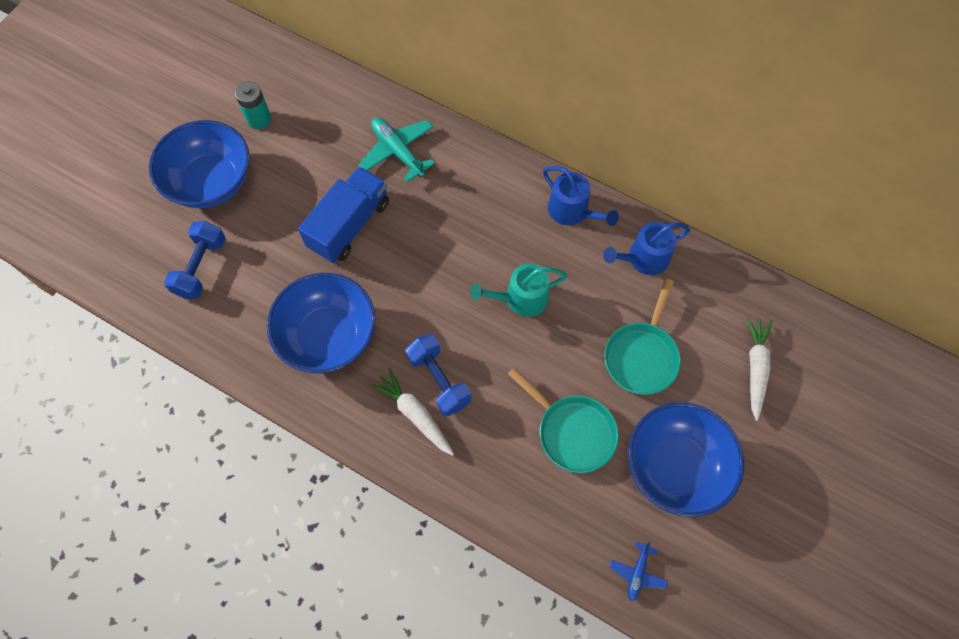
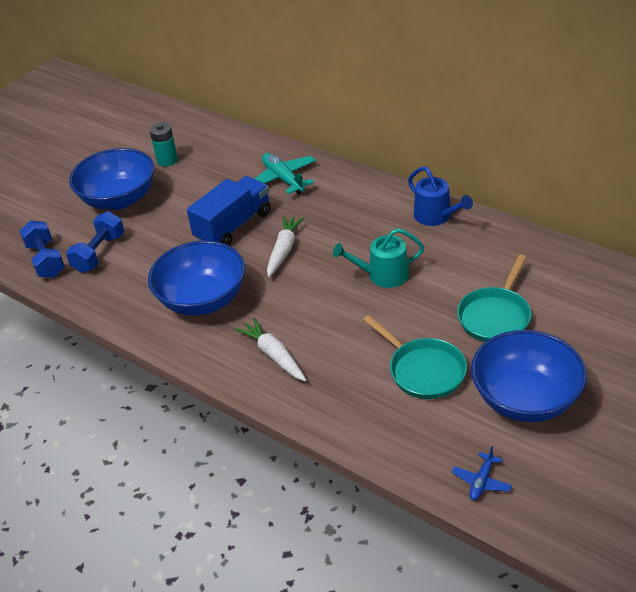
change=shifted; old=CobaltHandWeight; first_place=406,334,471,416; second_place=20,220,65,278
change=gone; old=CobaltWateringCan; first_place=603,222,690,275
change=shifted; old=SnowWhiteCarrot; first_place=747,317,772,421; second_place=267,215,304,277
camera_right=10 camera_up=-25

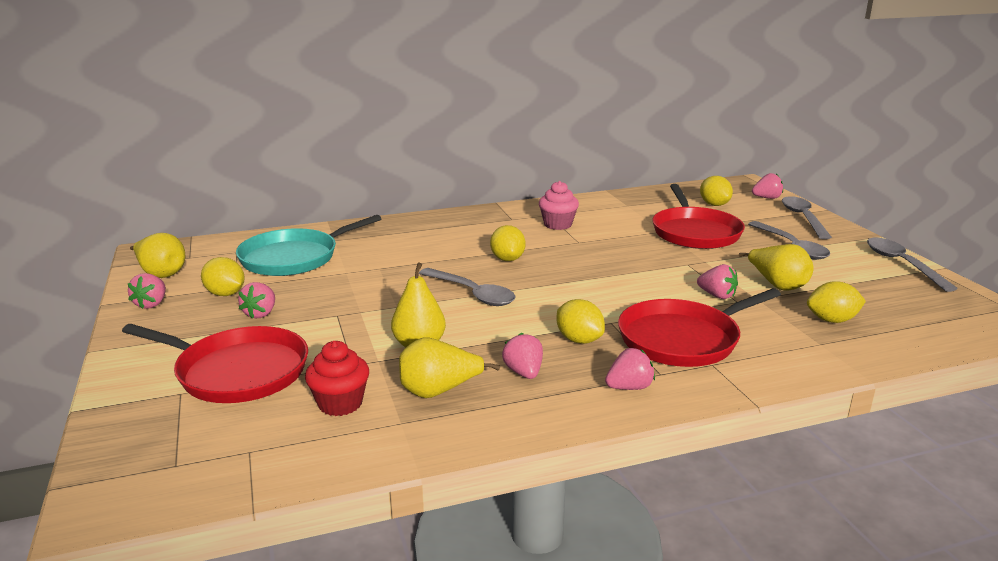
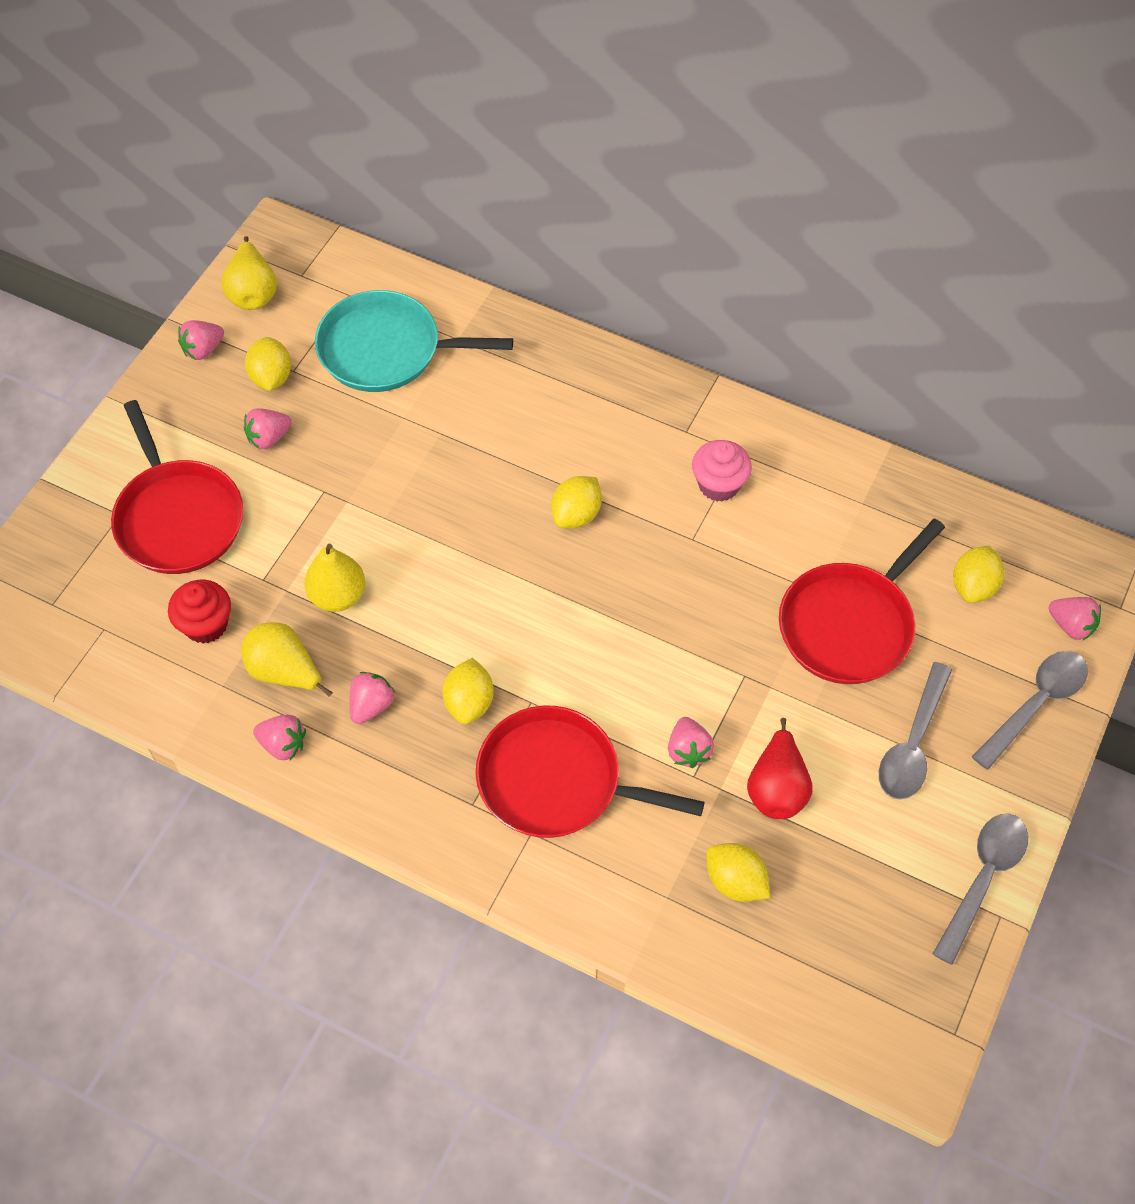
change=gone; old=GreyTablespoon; first_place=419,268,516,306
change=shifted; old=RosePinkToyStrawberry; first_place=605,348,655,390; second_place=253,715,306,760
change=repainted; old=GoldenToyPear; new=CrimsonToyPear; first_place=739,244,814,291; second_place=747,718,812,819
camera_right=45 camera_up=35

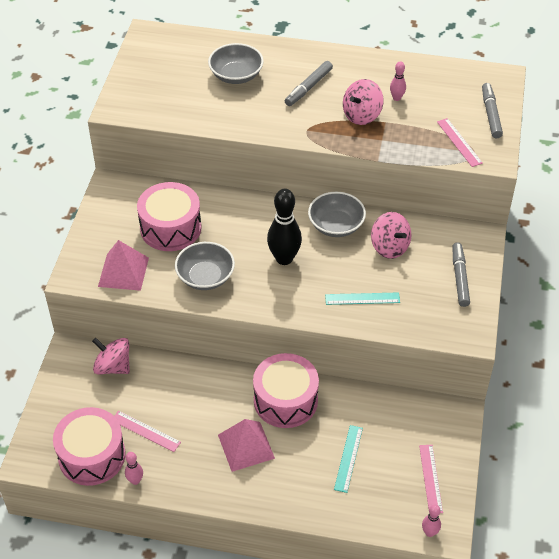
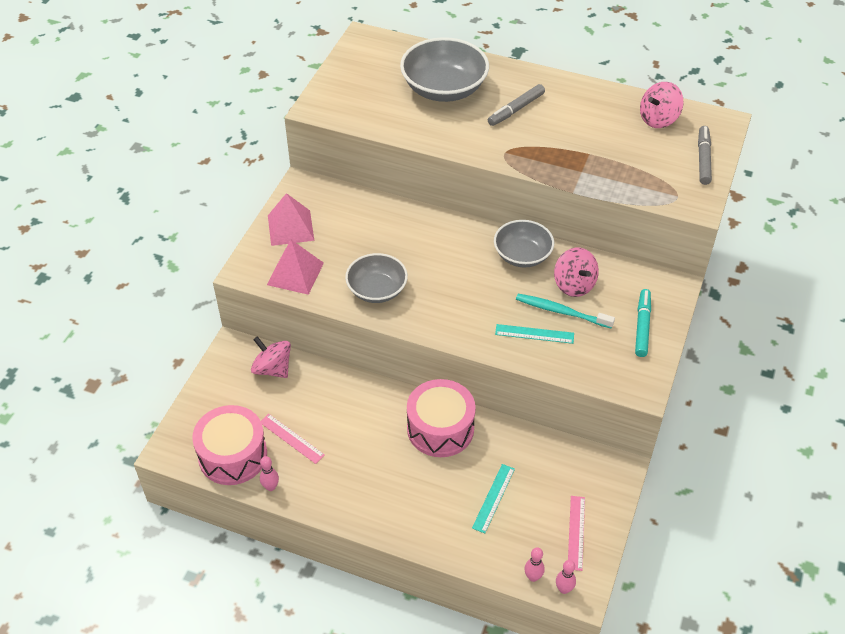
change=gone; old=RosePinkSnareDrum; first_place=137,182,201,251
change=scaled; old=GreyBowl; first_place=208,43,264,84; second_place=400,37,489,102; factor=1.54
change=shifted; old=RosePinkSolidPyramid; first_place=218,419,275,472; second_place=268,193,314,246
change=gone; old=EbonyBowlingPin; first_place=267,189,302,265
change=shifted; old=RosePinkWhirligig; first_place=343,79,383,125; second_place=640,82,684,128
change=shifted; old=RosePinkBowlingPin; first_place=390,61,406,101; second_place=524,547,545,582
change=gone; old=RosePinkStraightedge; first_place=437,118,483,167
change=repainted; old=GreyMarker; new=AquaMarker; first_place=452,242,470,307; second_place=635,289,651,357
change=new; new=AquaToothbrush; second_place=516,294,615,329
camera_right=10 camera_up=0

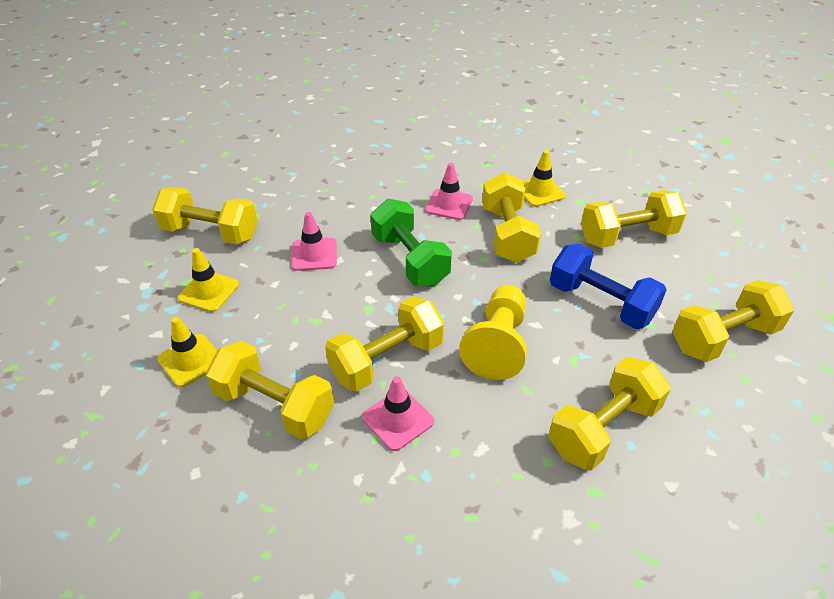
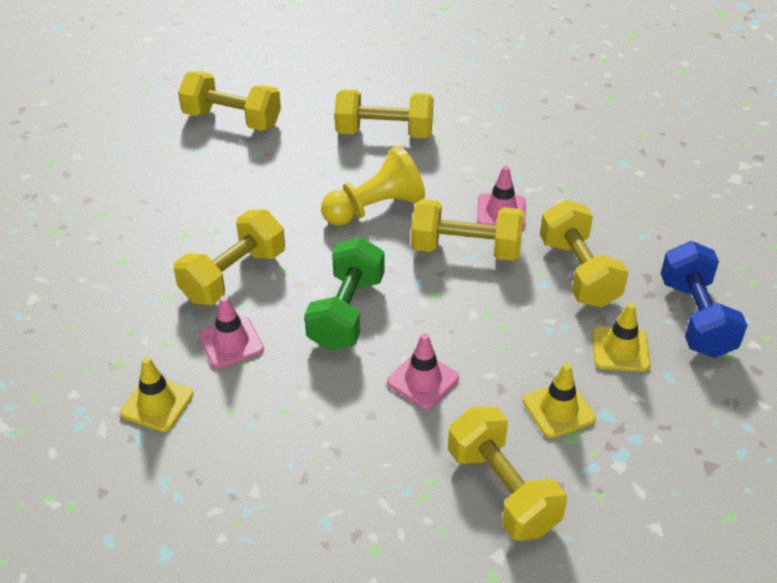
change=shifted; old=GoldenSafetyCone; first_place=523,150,566,207; second_place=120,357,193,432
change=shifted; old=CobaltHandWeight; first_place=550,243,667,329; second_place=660,241,748,358
change=gone; old=GoldenHandWeight; first_place=581,190,687,248
camera_right=-135 camera_up=0

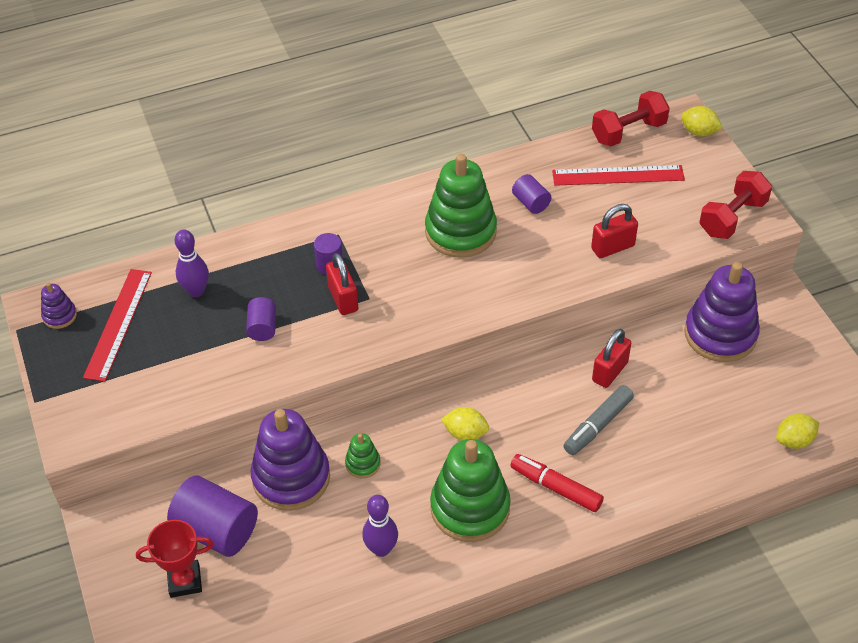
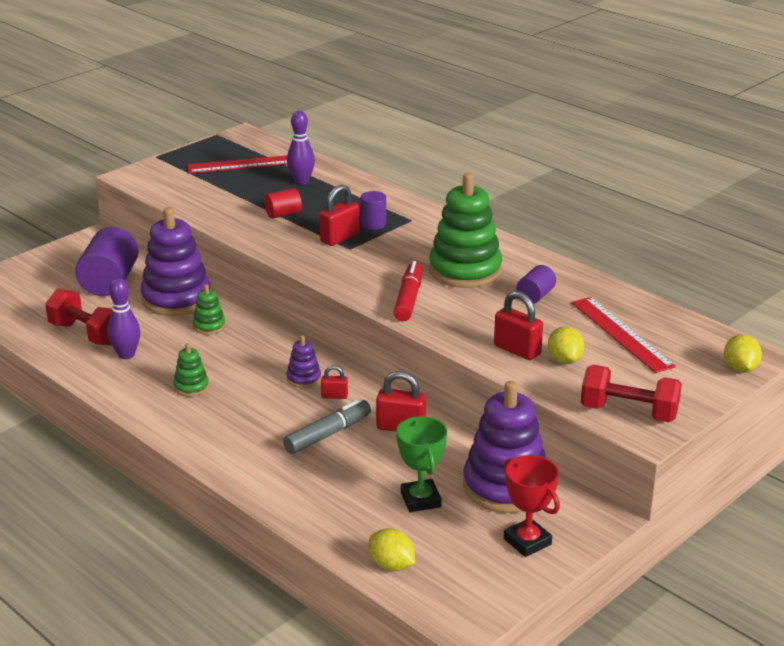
change=shifted; old=PurpleRingStacker; first_place=41,282,77,329; second_place=286,335,321,388
change=shifted; old=CrimsonAwardCup; first_place=136,520,214,598; second_place=504,455,560,557
change=repainted; old=PurpleCylinder; new=CrimsonCylinder; first_place=246,297,276,341; second_place=264,188,302,219
change=scaled; old=LeafGreenRingStacker; first_place=430,439,511,542; second_place=173,343,209,396; factor=0.45
change=shifted; old=GoldenLemon; first_place=441,407,489,440; second_place=548,326,585,364
change=shifted; old=CrimsonMarker; first_place=510,454,604,512; second_place=393,261,422,321
change=rotated; old=GreyMarker; first_place=563,385,634,455; second_place=283,399,371,454; degrees=120
change=shifted; old=CrimsonHandWeight; first_place=592,91,670,146; second_place=45,289,112,345
change=new; new=CrimsonPadlock; second_place=321,365,348,399
change=new; new=LeafGreenAwardCup; second_place=396,416,447,512
camera_right=65 camera_up=-20

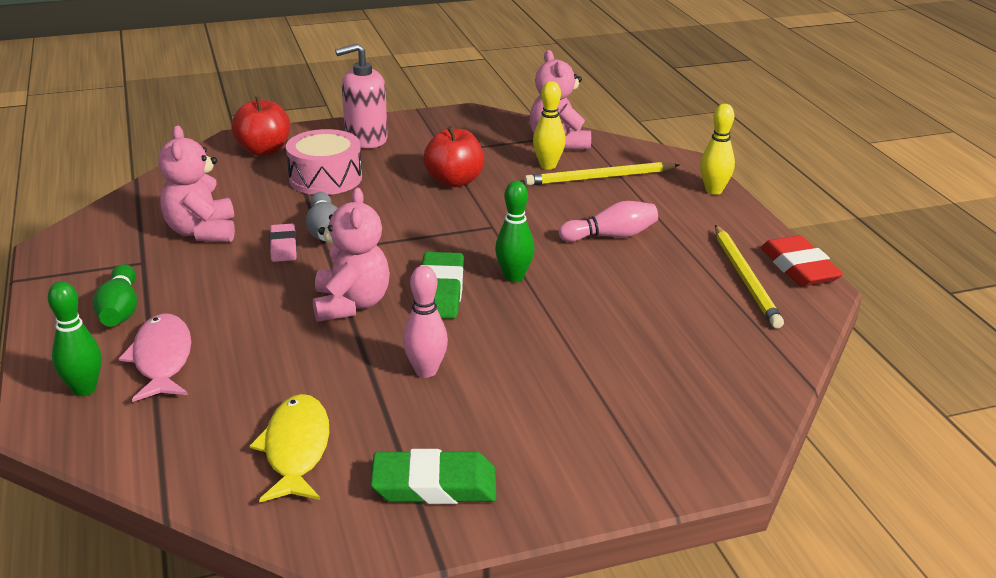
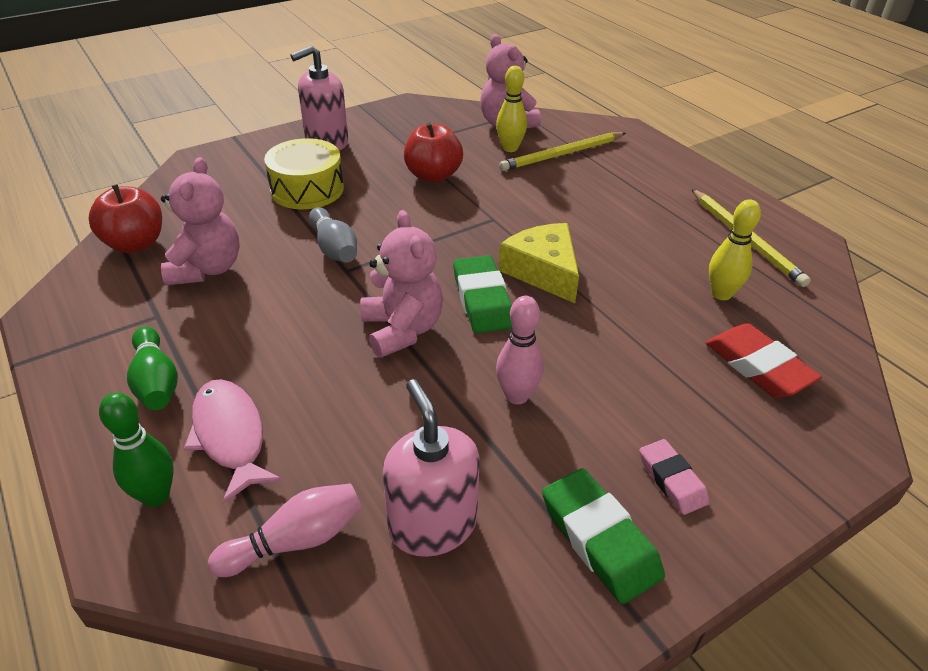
change=rotated; old=RosePinkTeddy; first_place=158,125,235,242; second_place=161,157,240,285; degrees=-150
change=shifted; old=CrimsonToyApple; first_place=231,96,290,156; second_place=89,184,162,253
change=swapped; old=GoldenToyFish; new=RosePinkSoapDispenser; first_place=250,394,329,502; second_place=383,379,480,557
change=shifted; old=RosePinkEraser; first_place=269,224,297,262; second_place=640,439,710,515
change=repainted; old=RosePinkSnareDrum; new=GoldenSnareDrum; first_place=286,129,362,195; second_place=264,138,344,209
change=rotated; old=LeafGreenEraser; first_place=370,449,496,504; second_place=542,468,665,604; degrees=75
change=swapped; old=LeafGreenBowlingPin; new=GoldenCheese; first_place=495,181,534,282; second_place=498,223,579,303
change=shifted; old=RosePinkBowlingPin; first_place=559,201,658,242; second_place=208,483,362,577
change=shifted; old=GoldenBowlingPin; first_place=700,104,735,195; second_place=709,199,761,300
change=shifted; old=CrimsonEraser; first_place=761,235,843,287; second_place=705,323,822,398
camera_right=-15 camera_up=10

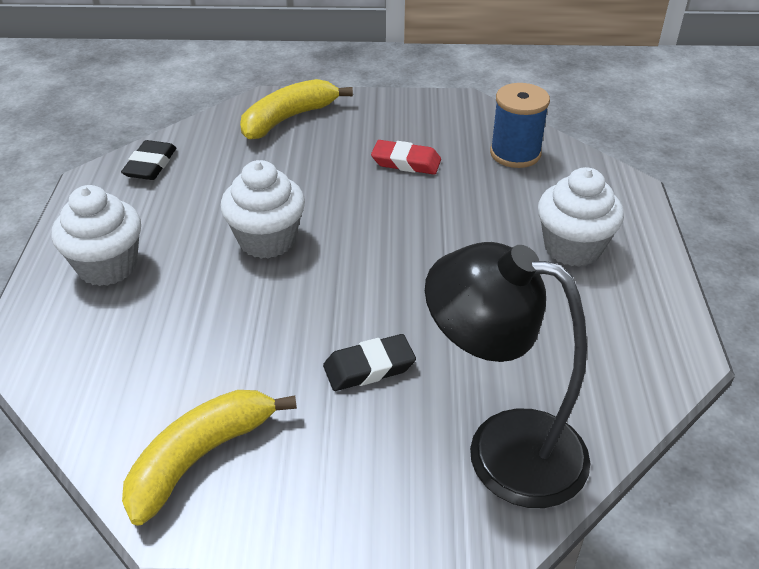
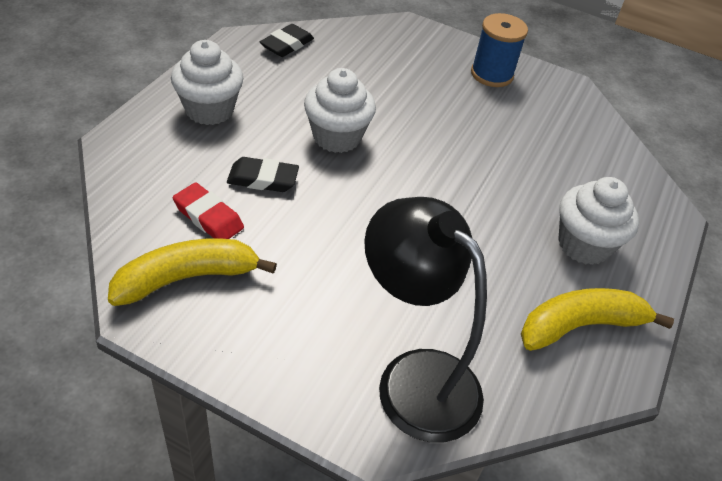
change=shifted; old=GoldenToyBanana; first_place=240,79,353,139; second_place=521,288,674,351
change=shifted; old=EbonyEraser; first_place=323,334,416,391; second_place=227,157,299,192
change=shifted; old=CrimsonEraser; first_place=371,140,441,175; second_place=173,183,244,239
change=shifted; old=CobaltSpool; first_place=490,83,550,168; second_place=471,13,528,87
camera_right=20 camera_up=5

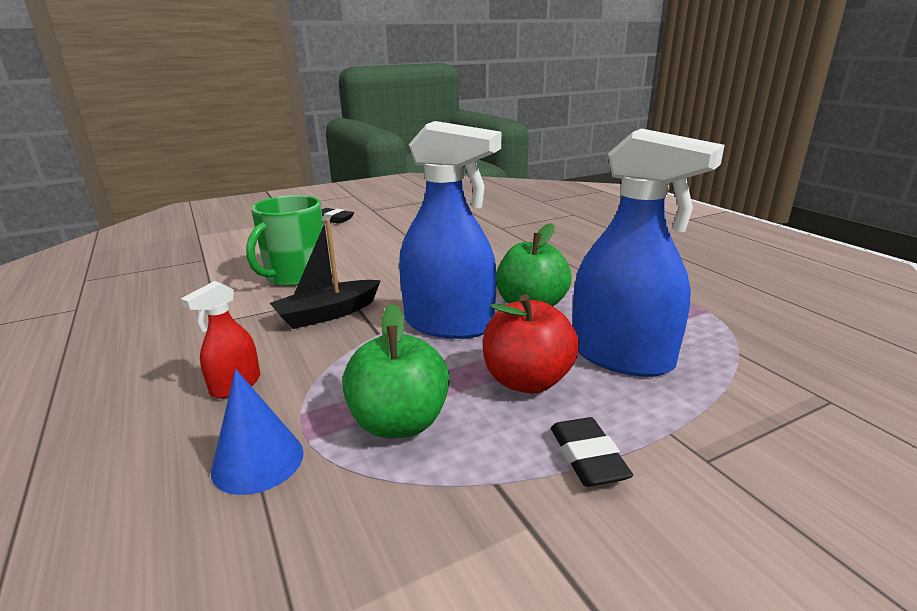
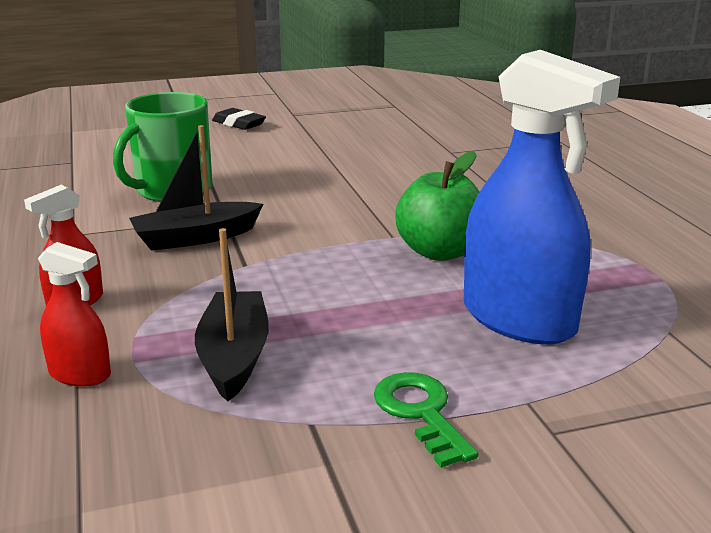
change=swapped; old=CobaltConeShape; new=CrimsonSprayBottle; first_place=211,369,304,495; second_place=38,242,111,387
change=swapped; old=LeafGreenToyApple; new=EbonyToyBoat; first_place=342,304,450,438; second_place=195,228,269,402
change=gone; old=CobaltSprayBottle; first_place=399,121,501,339
change=gone; old=CrimsonToyApple; first_place=483,294,579,394
change=swapped; old=EbonyEraser; new=LeafGreenKey; first_place=551,417,633,487; second_place=374,372,478,468
camera_right=10 camera_up=0

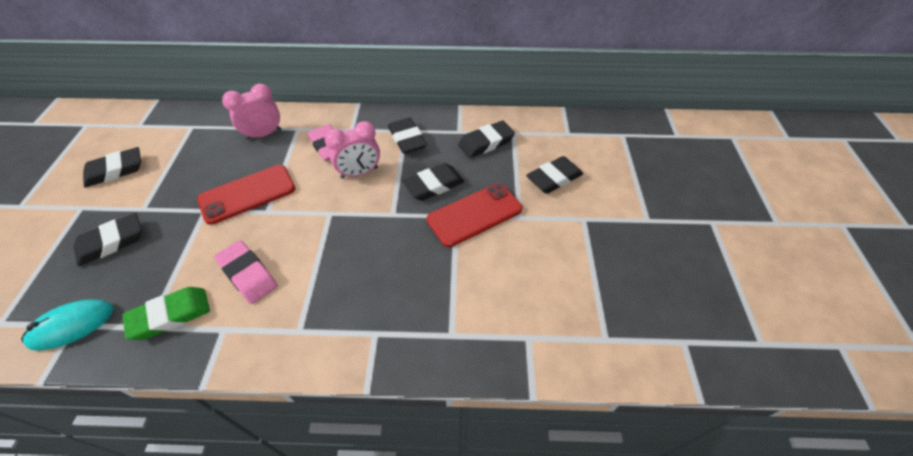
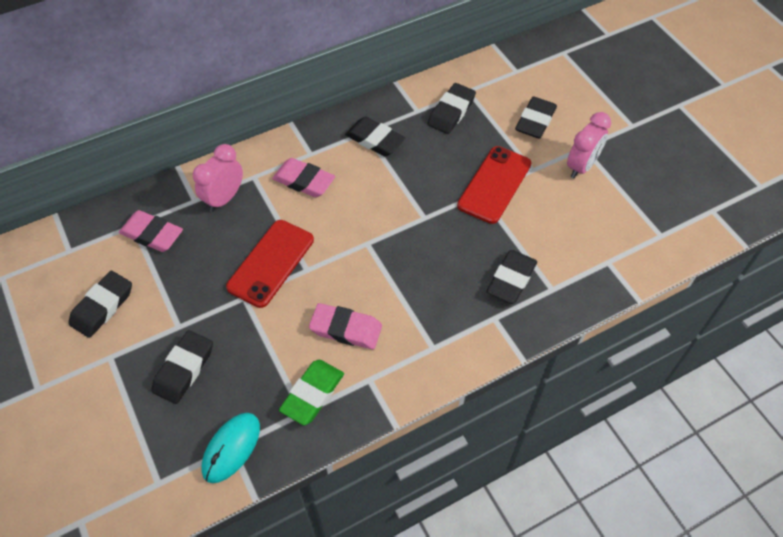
change=shifted; old=RosePinkBedsideClock; first_place=325,121,380,179; second_place=567,112,611,179
change=shifted; old=EbonyEraser; first_place=402,163,464,201; second_place=486,250,537,304
change=new; new=RosePinkEraser; second_place=119,210,183,252
camera_right=-30 camera_up=5

